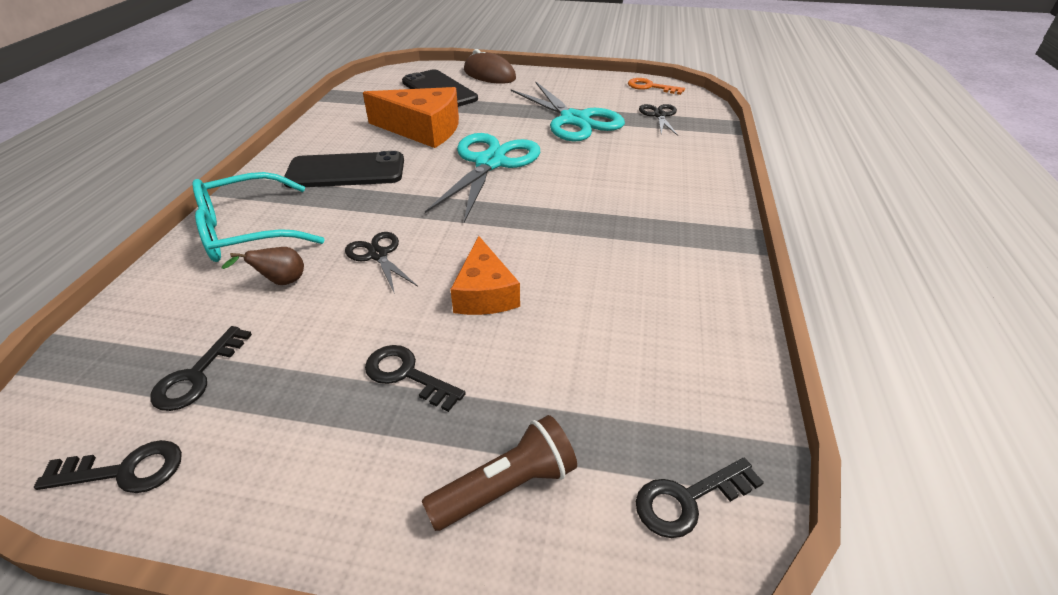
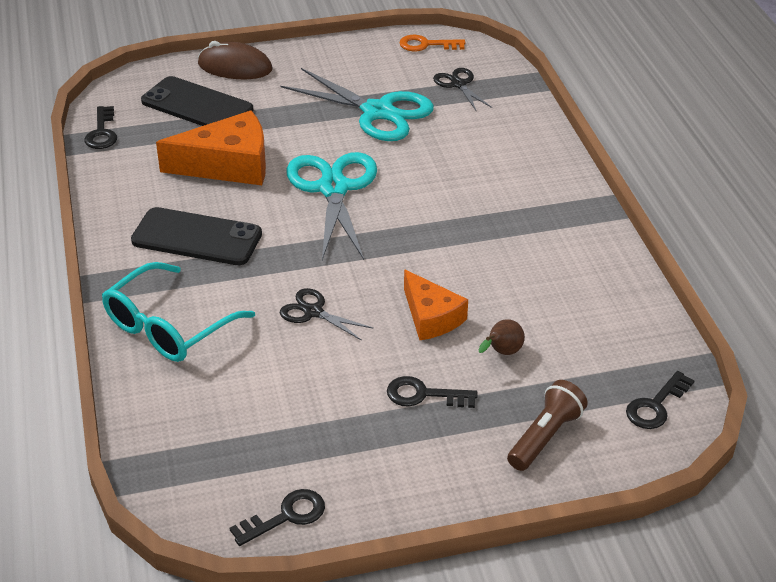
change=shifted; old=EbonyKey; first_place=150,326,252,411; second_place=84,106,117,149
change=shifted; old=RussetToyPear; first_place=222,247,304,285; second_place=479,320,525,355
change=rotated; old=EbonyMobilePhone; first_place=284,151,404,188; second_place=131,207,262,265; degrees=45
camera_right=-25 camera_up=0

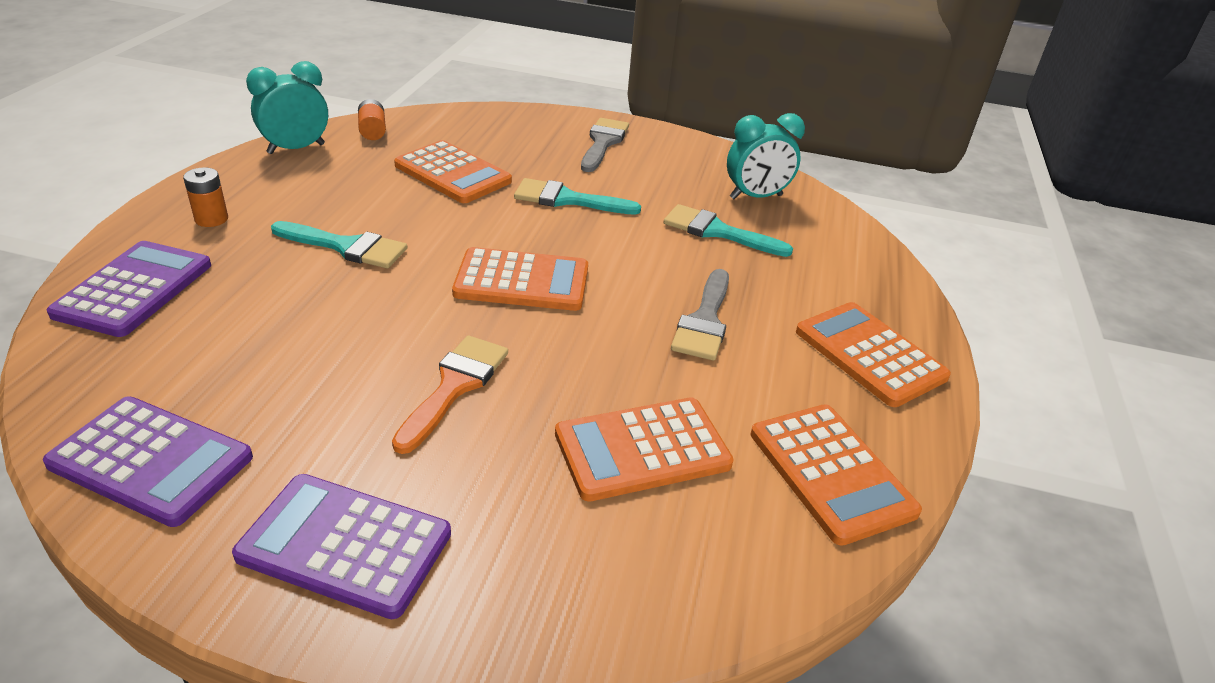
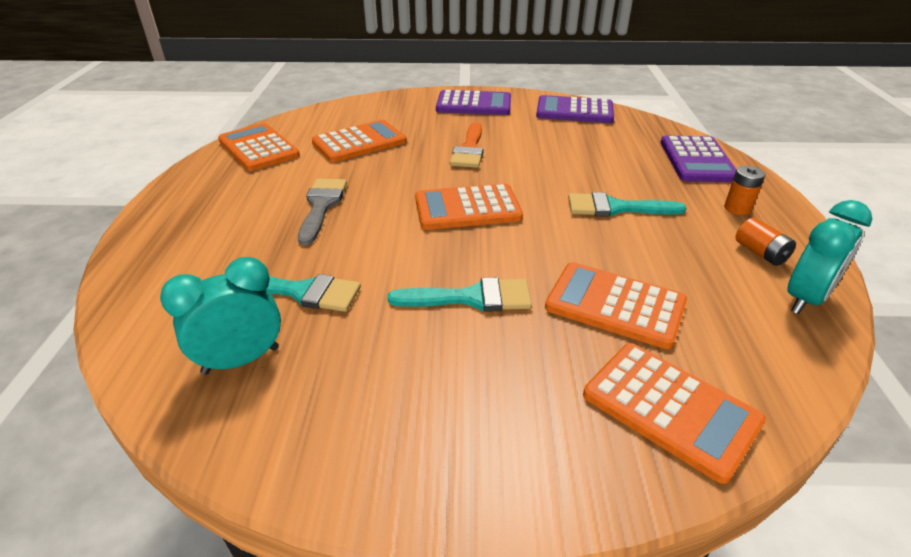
change=shifted; old=BrightOrangeAaBattery; first_place=358,99,386,140; second_place=735,218,796,266
change=gone; old=GreyPaintbrush; first_place=581,118,629,172
change=shifted; old=BrightOrangePocketCalculator; first_place=796,302,951,407; second_place=583,343,766,484
camera_right=170 camera_up=0

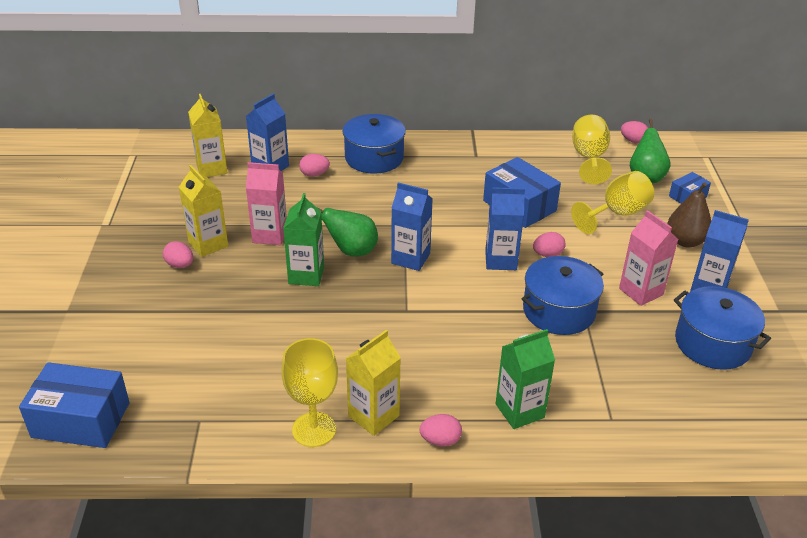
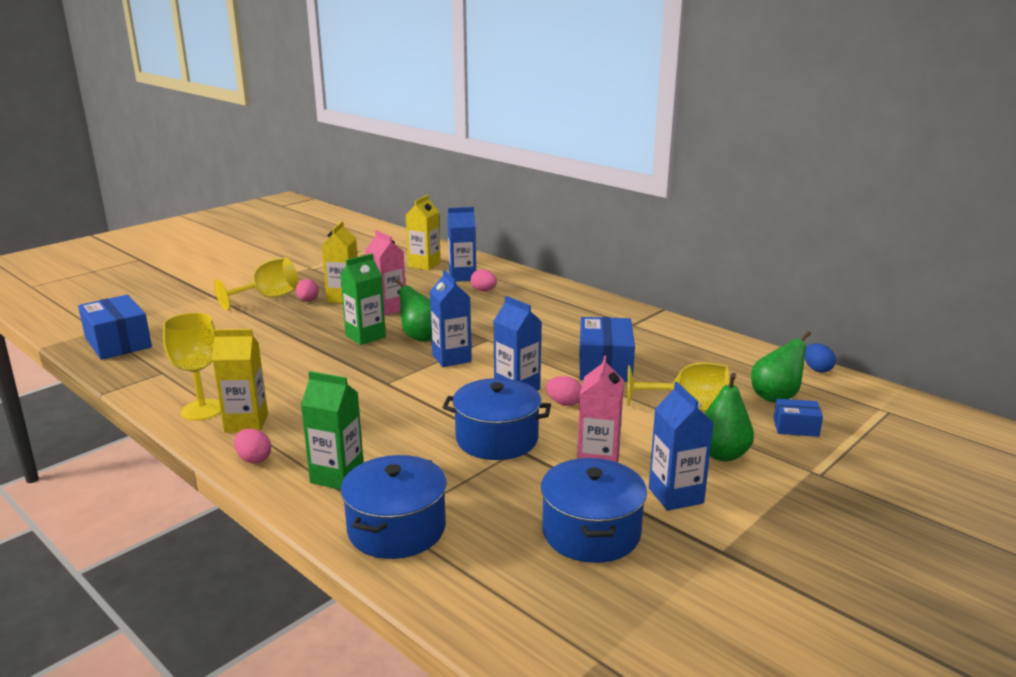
change=shifted; old=CobaltCookingPot; first_place=343,114,406,174; second_place=341,455,447,559
change=shifted; old=GoldenGoblet; first_place=572,115,612,184; second_place=214,258,299,311
change=repainted; old=RosePinkEgg; new=CobaltEgg; first_place=621,121,648,143; second_place=804,344,836,373
change=repainted; old=RussetToyPear; new=LeafGreenToyPear; first_place=667,182,711,247; second_place=705,373,754,461
camera_right=45 camera_up=-15

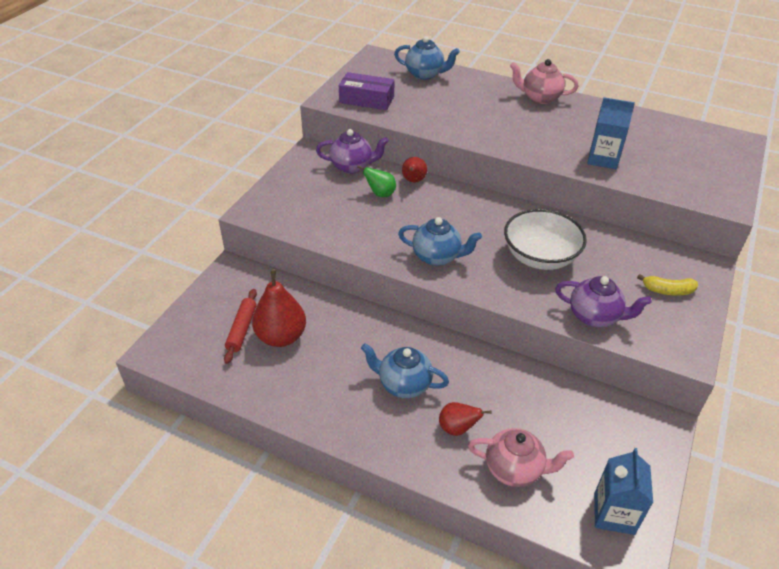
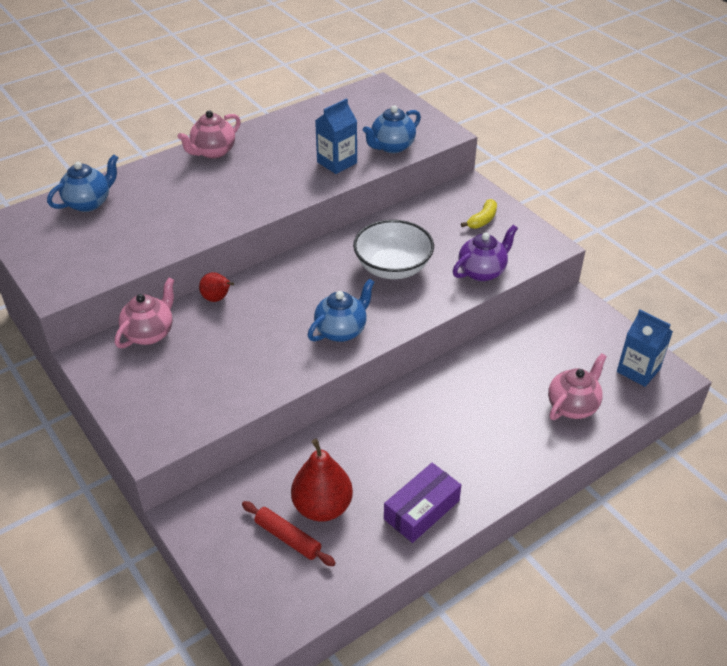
change=repainted; old=PurpleChinaTeapot; new=RosePinkChinaTeapot; first_place=316,129,389,174; second_place=115,277,175,348
change=shifted; old=PurpleParcel; first_place=339,72,395,110; second_place=384,463,461,543
change=gone; old=LeafGreenToyPear; first_place=357,165,396,197
change=shifted; old=CobaltChinaTeapot; first_place=361,343,449,398; second_place=363,106,421,153
change=gone; old=CrimsonToyPear; first_place=439,402,492,436
camera_right=-60 camera_up=0

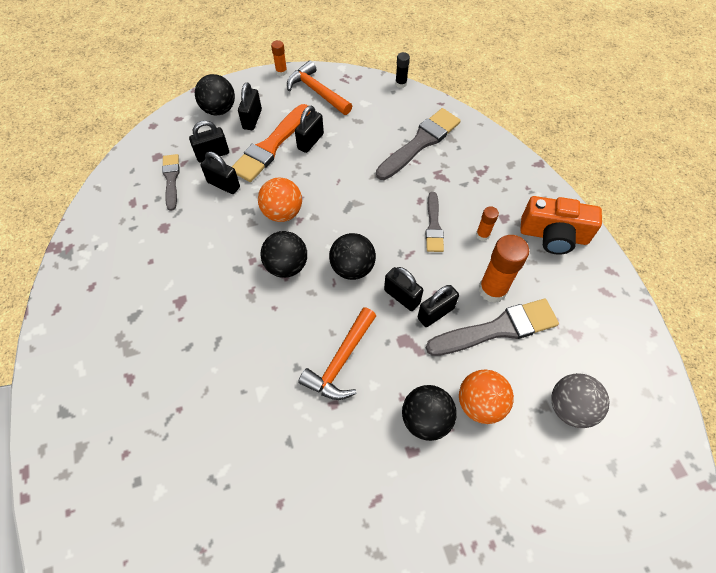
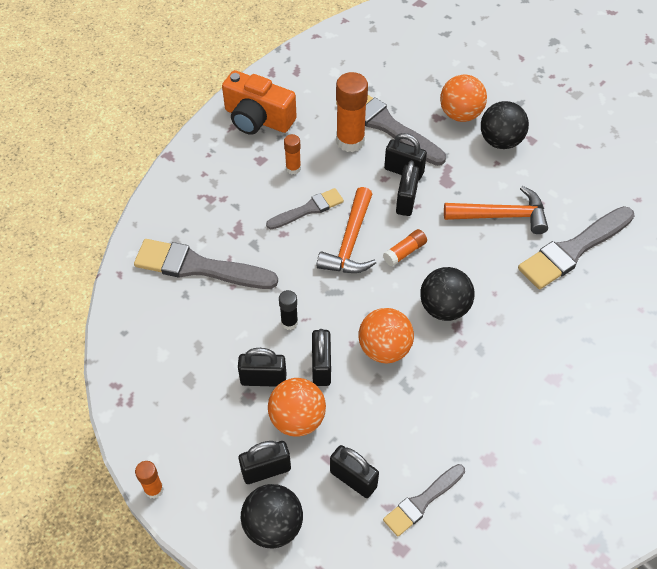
change=shifted; old=EbonyPadlock; first_place=201,152,240,194; second_place=312,329,331,386
change=swapped; old=BrightOrangePaintbrush; new=BrightOrangeSphere; first_place=232,104,310,182; second_place=268,378,326,437
change=shifted; old=BrightOrangeHammer; first_place=287,61,352,115; second_place=317,187,376,273
change=swapped; old=EbonySphere; new=BrightOrangeGlueStick; first_place=329,233,376,280; second_place=383,229,427,267
change=shifted; old=EbonyGlueStick; first_place=395,52,410,88; second_place=279,290,298,330
change=rotated; old=BrightOrangeCompactCamera; first_place=520,196,602,255; second_place=222,70,297,135; degrees=135
change=gone; old=GreySphere; first_place=551,373,609,428
change=new; new=GreyPaintbrush; second_place=518,206,635,289
camera_right=-120 camera_up=-5

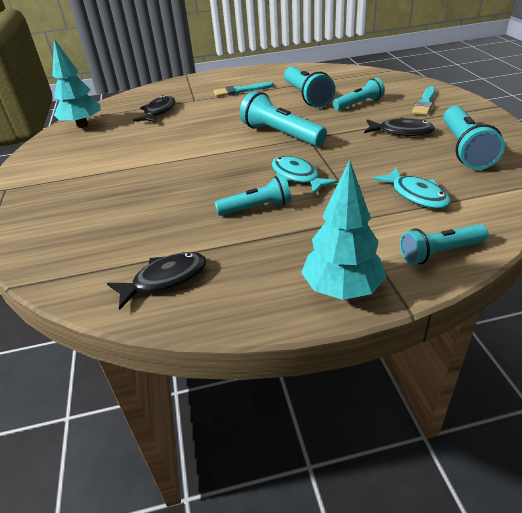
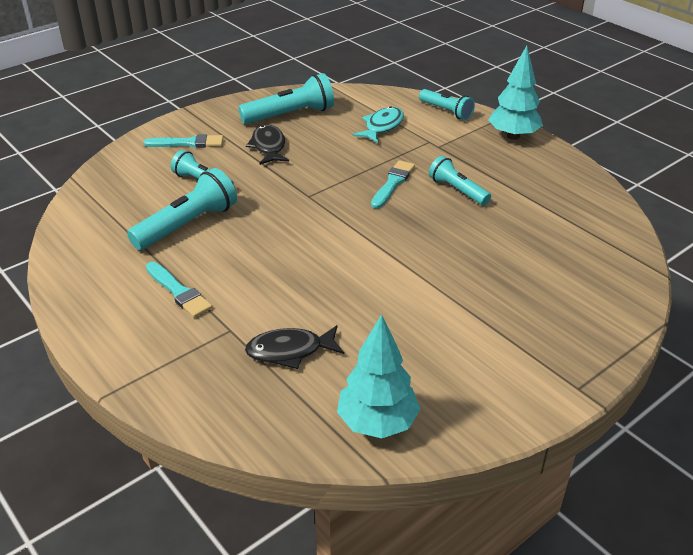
change=gone; old=EbonyToyFish; first_place=107,252,206,310
change=gone; old=AquaTorch; first_place=240,91,327,146
change=swapped; old=AquaToyFish; new=AquaPaintbrush; first_place=272,156,338,194; second_place=371,160,415,209
camera_right=-120 camera_up=0

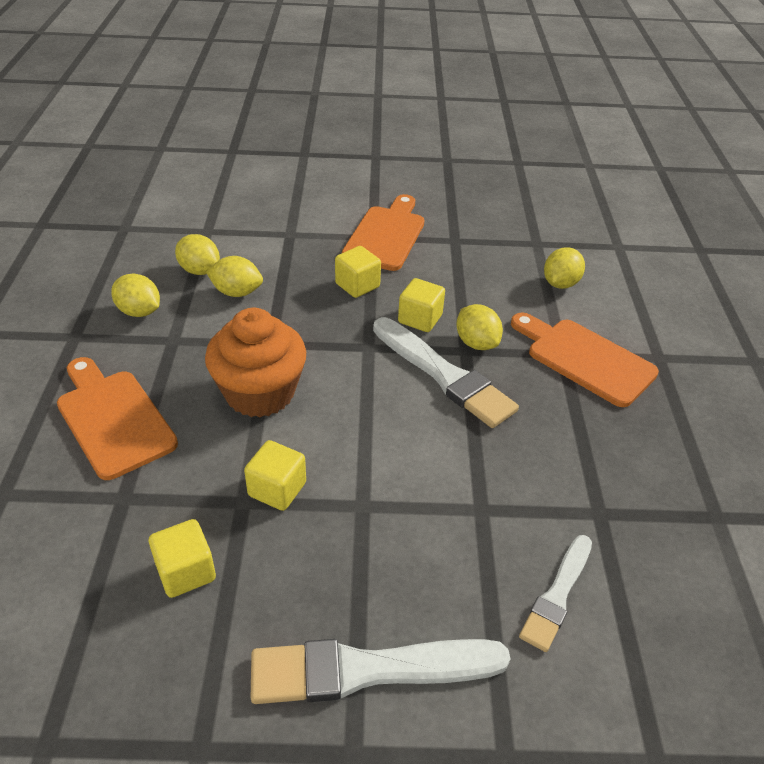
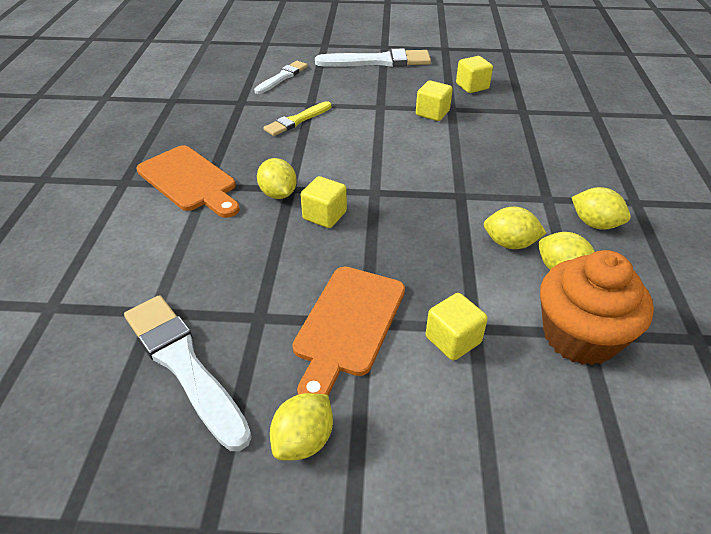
change=gone; old=BrightOrangeBreadBoard; first_place=57,357,178,480
change=shifted; old=BrightOrangeFairyCake; first_place=205,308,306,417; second_place=540,250,654,365
change=shifted; old=GoldenBlock; first_place=335,246,381,298; second_place=426,293,488,361
change=shifted; old=SnowWhitePaintbrush; first_place=373,317,519,428; second_place=124,295,252,451
change=shifted; old=GoldenLemon; first_place=544,247,585,289; second_place=270,393,333,460
change=new; new=GoldenPaintbrush; second_place=264,101,331,136
camera_right=-175 camera_up=0

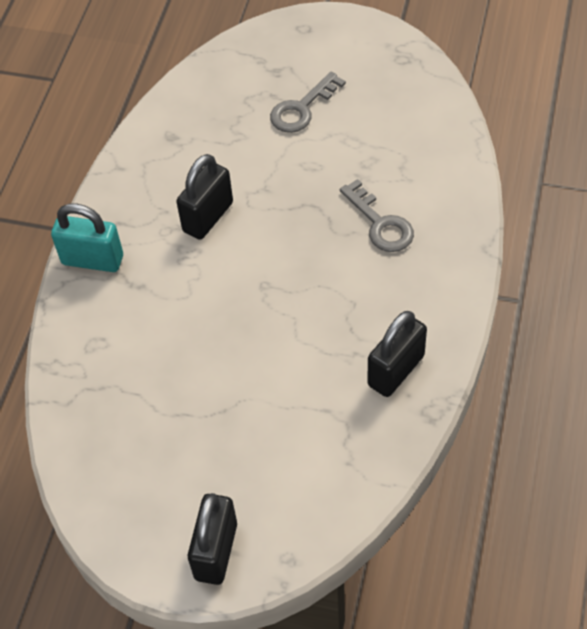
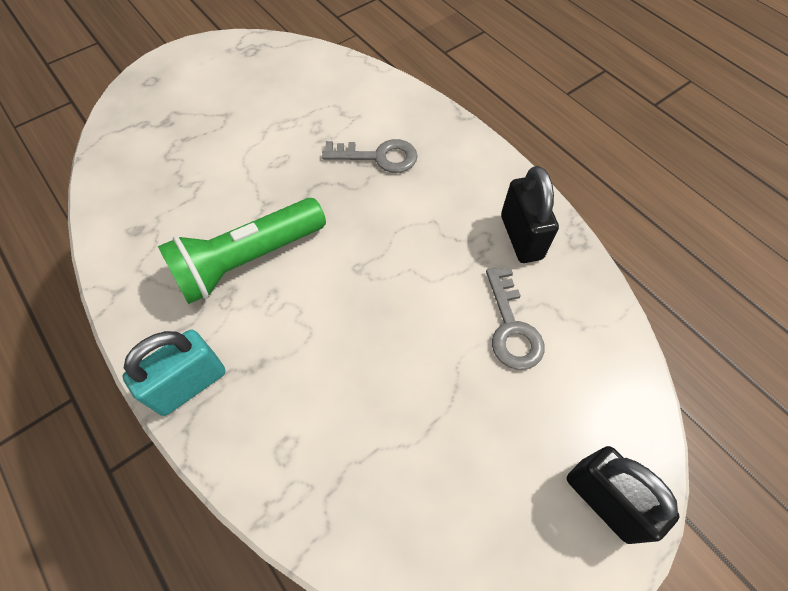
change=swapped; old=EbonyPadlock; new=LeafGreenTorch; first_place=176,154,233,240; second_place=158,198,326,304
change=shifted; old=GreyKey; first_place=270,72,346,133; second_place=486,267,545,370
camera_right=-55 camera_up=5

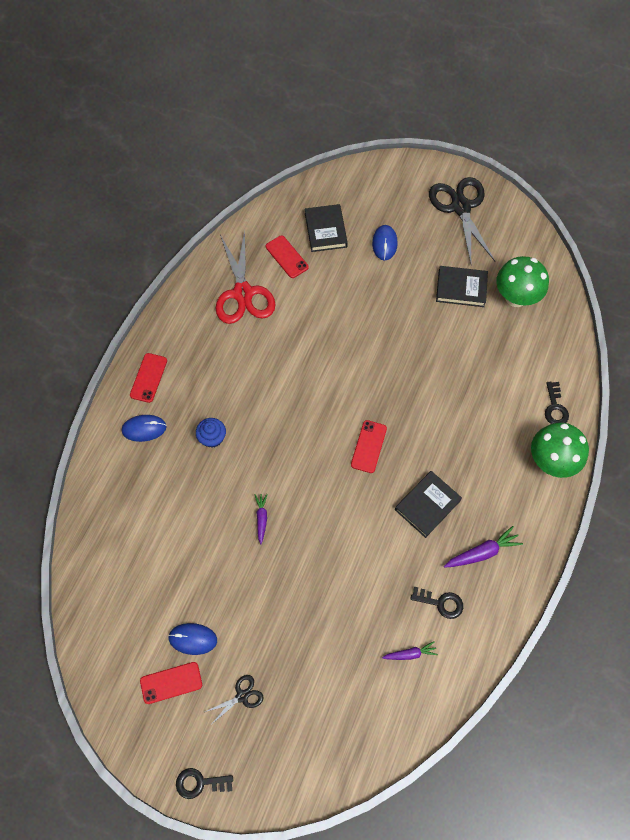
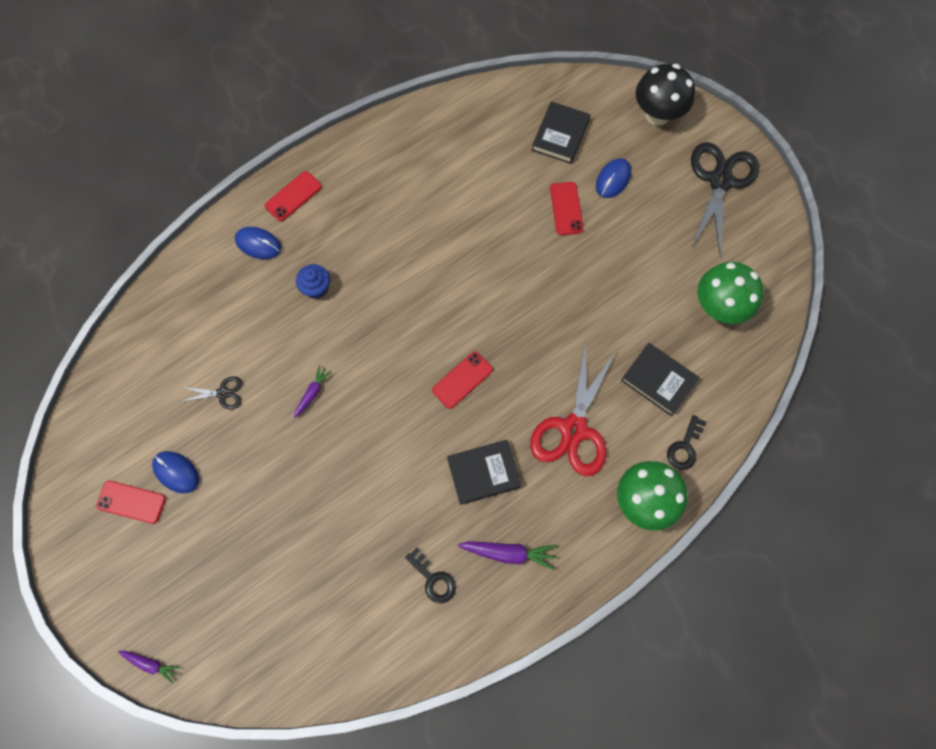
change=gone; old=EbonyKey; first_place=176,768,233,799
change=shifted; old=EbonyShears; first_place=205,675,263,724; second_place=180,376,242,409
change=shifted; old=CrimsonShears; first_place=216,230,276,324; second_place=530,341,617,476
change=shifted; old=CrimsonMobilePhone; first_place=266,235,309,278; second_place=550,182,583,235
change=shifted; old=PurpleCarrot; first_place=382,641,438,660; second_place=118,651,180,683
change=shifted; old=EbonyHardcover; first_place=436,266,488,307; second_place=621,343,700,416
change=new; new=EbonyFungus; second_place=636,64,695,125
camera_right=30 camera_up=5

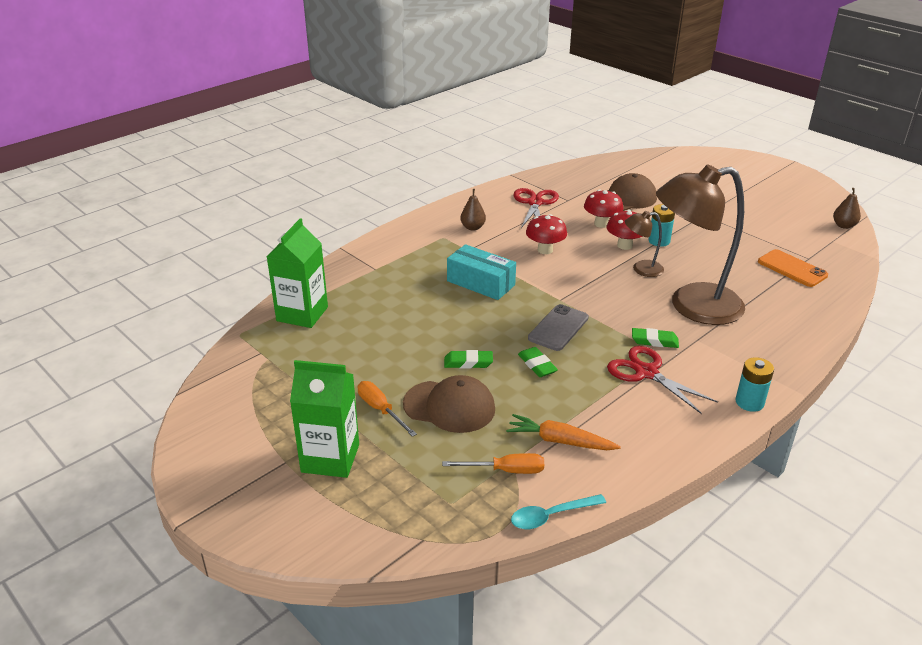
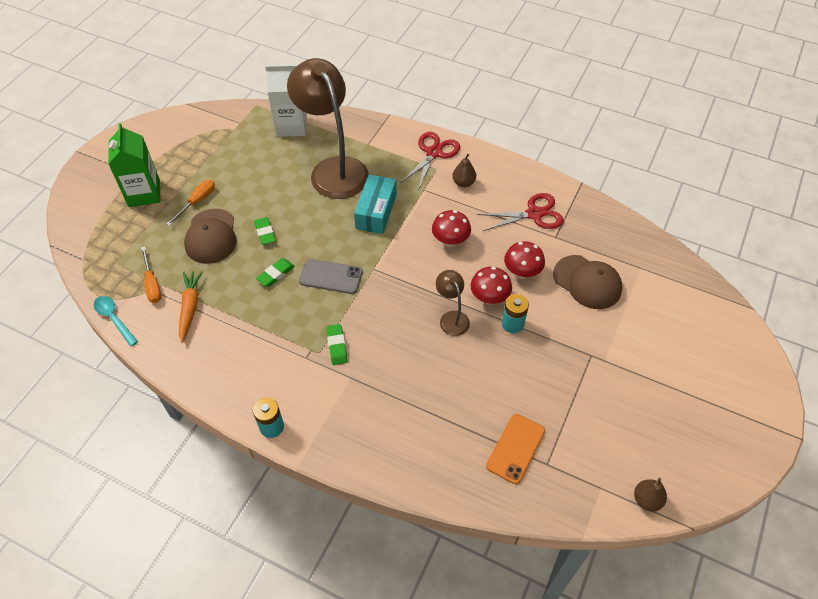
change=repainted; old=LeafGreenCarton; new=SnowWhiteCarton; first_place=267,218,328,328; second_place=265,65,307,137
change=shifted; old=CrimsonShears; first_place=607,346,718,414; second_place=400,132,460,190
change=shifted; old=RussetDeskLamp; first_place=656,164,745,325; second_place=287,58,369,199
camera_right=70 camera_up=20

